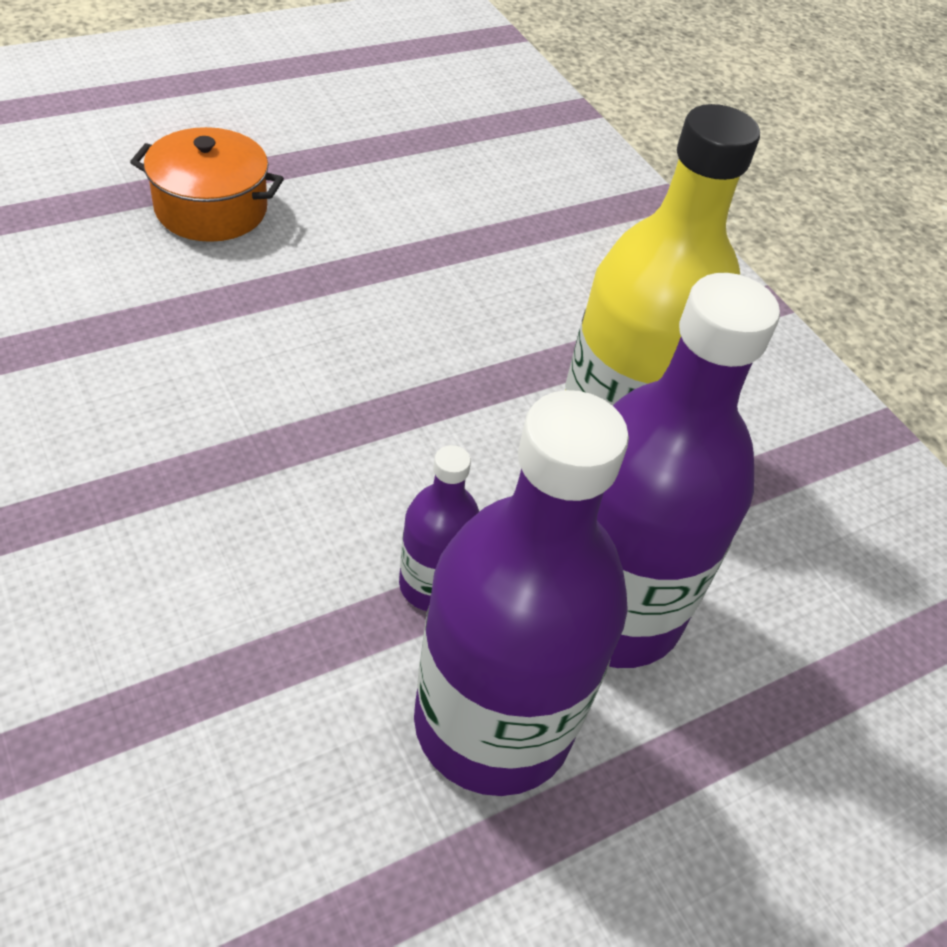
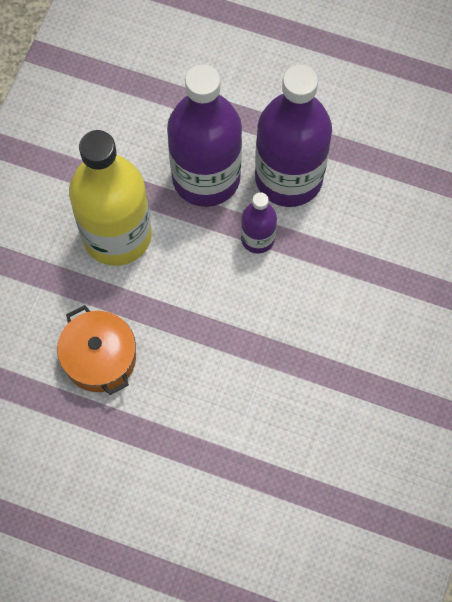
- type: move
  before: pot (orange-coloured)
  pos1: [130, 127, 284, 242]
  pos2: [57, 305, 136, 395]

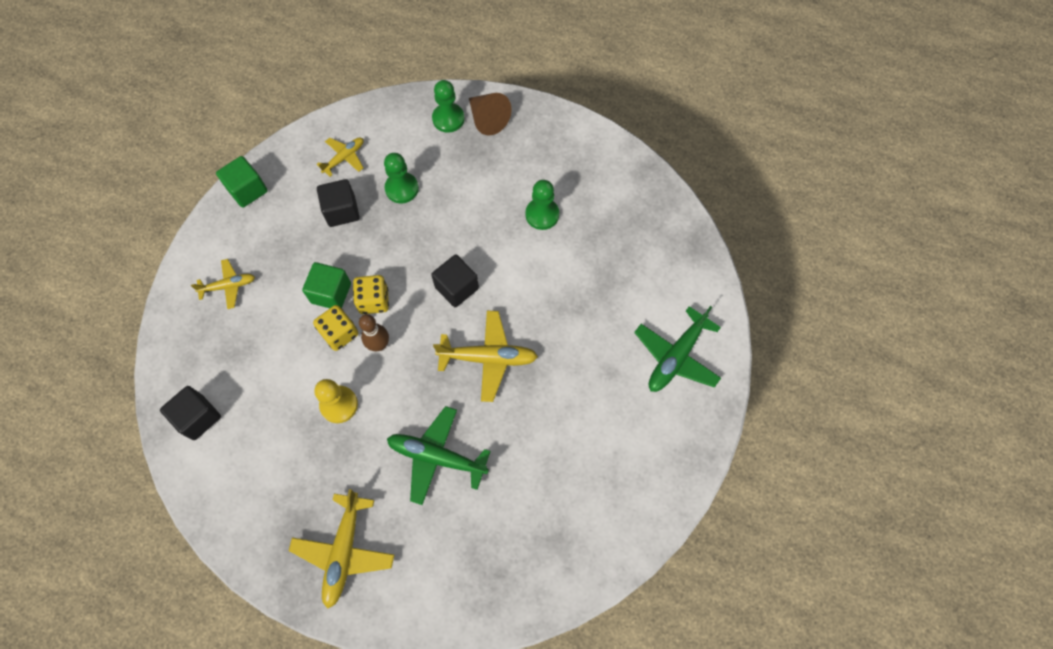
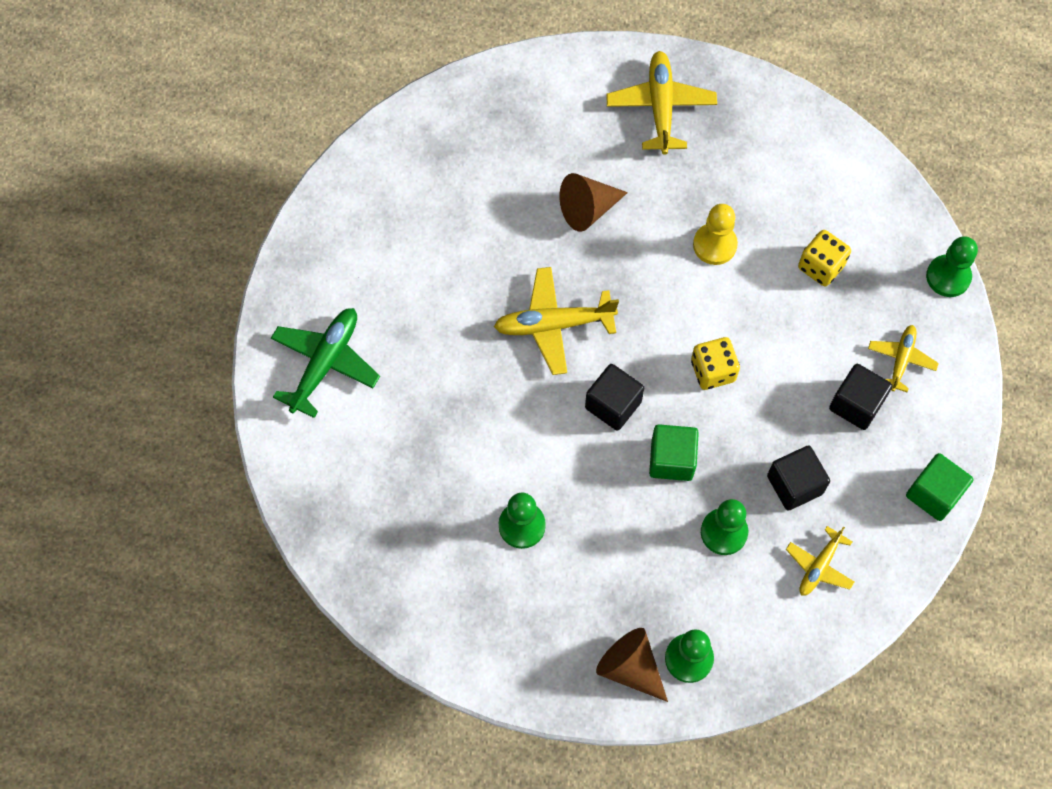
- type: move
  before: cube (jet-black)
  pos1: [160, 386, 221, 440]
  pos2: [829, 364, 892, 430]
- type: rotate
  before: toy plane (bright yellow)
  pos1: [191, 259, 255, 309]
  pos2: [868, 325, 939, 392]
  turn: 135
- type: move
  before: cube (emerald)
  pos1: [302, 262, 351, 308]
  pos2: [649, 424, 699, 481]
- type: move
  before: dice (bright yellow)
  pos1: [313, 305, 358, 351]
  pos2: [798, 230, 851, 286]
- type: delete
  before: tenpin (brown)
  pos1: [359, 314, 389, 351]
- type: replace
  before: toy plane (emerald)
  after: cone shape (brown)
  pos1: [387, 406, 491, 505]
  pos2: [559, 173, 628, 232]
- type: insert
  after: chess pawn (emerald)
  pos2: [926, 236, 978, 297]

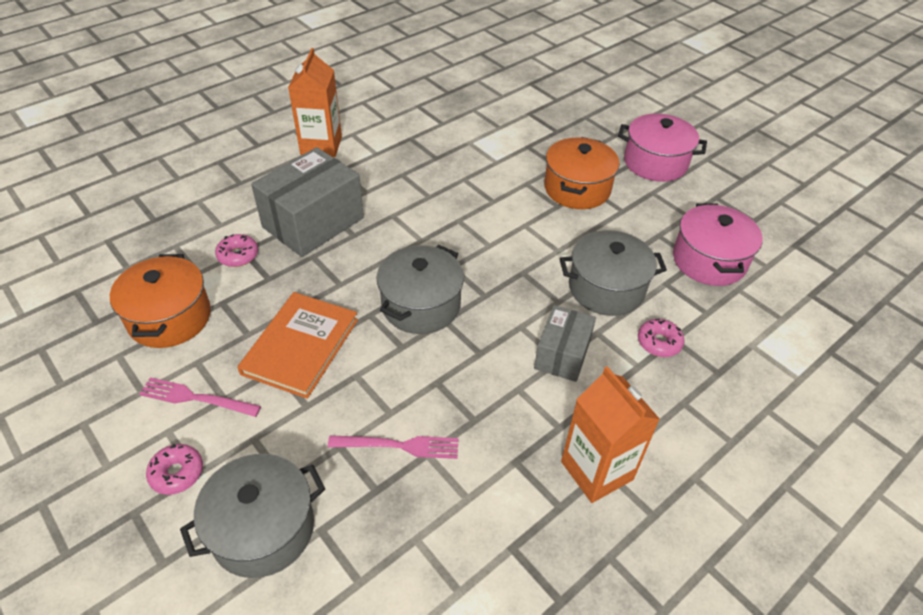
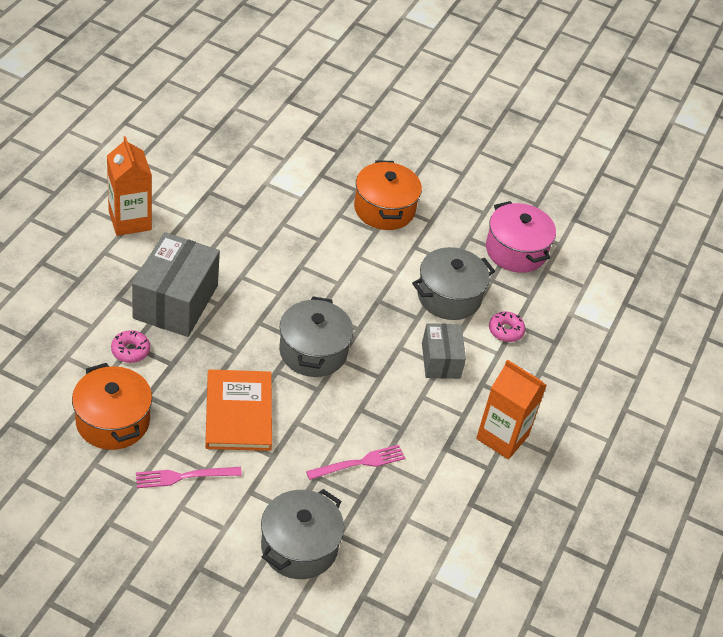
- type: delete
  before: donut (rosy)
  pos1: [146, 444, 203, 495]
- type: delete
  before: pot (rosy)
  pos1: [618, 114, 707, 182]

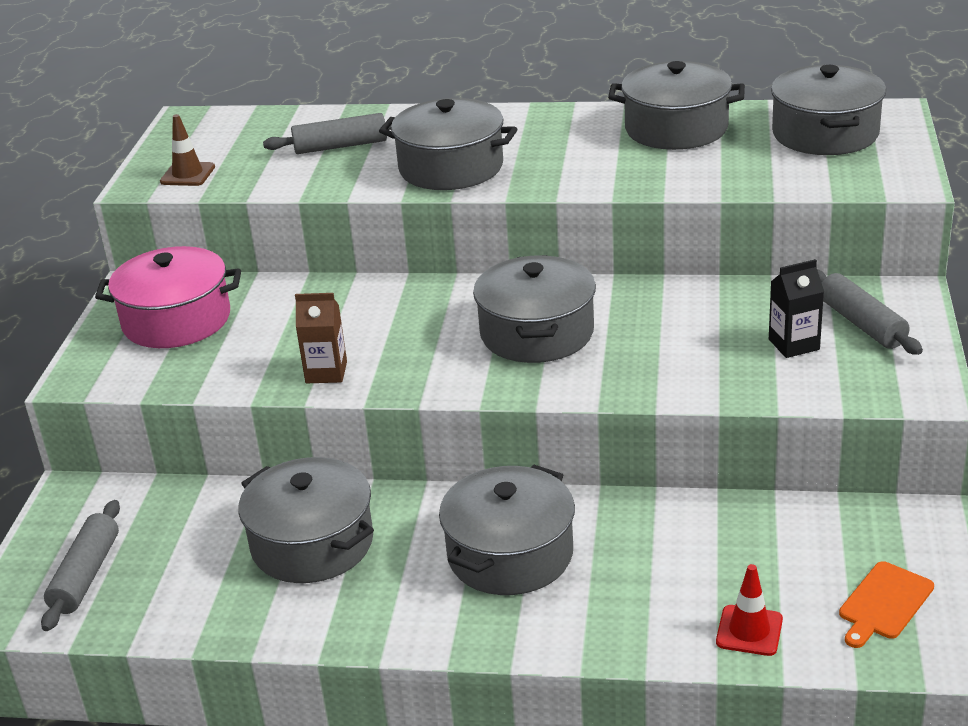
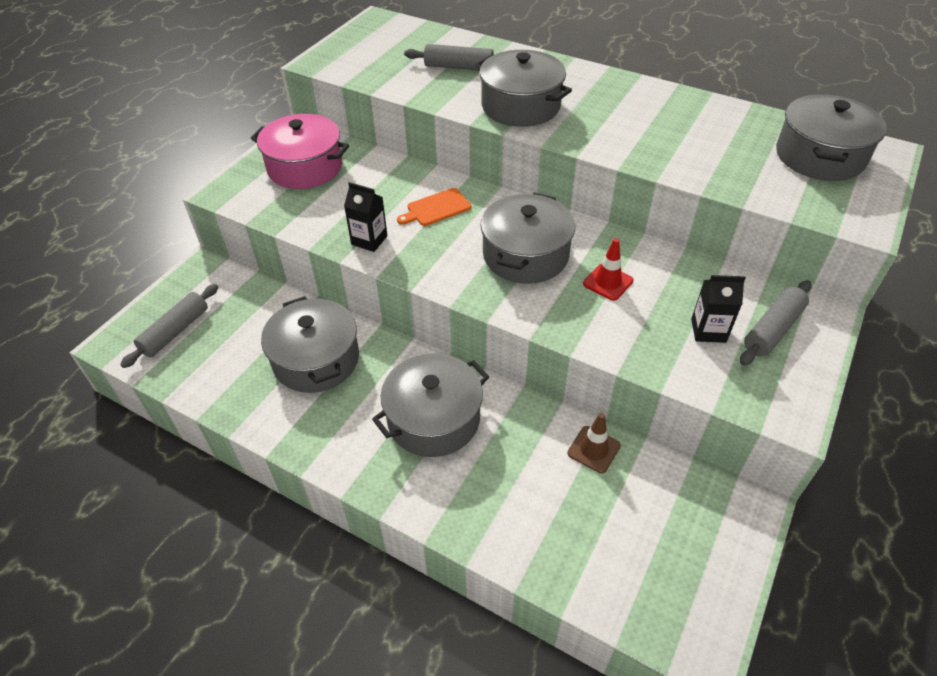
- type: move
  before: road cone (brown)
  pos1: [160, 114, 215, 186]
  pos2: [567, 413, 621, 473]
- type: recolor
  before: juice carton (brown)
  after: juice carton (jet-black)
  pos1: [295, 293, 347, 383]
  pos2: [344, 182, 387, 252]
- type: delete
  before: pot (gray)
  pos1: [608, 61, 745, 150]
- type: move
  before: road cone (crimson)
  pos1: [716, 564, 783, 656]
  pos2: [583, 238, 634, 301]
- type: rotate
  before: rolling pin (gray)
  pos1: [817, 269, 923, 355]
  pos2: [740, 280, 811, 366]
  turn: 45
- type: move
  before: bread board (orange-coloured)
  pos1: [839, 561, 934, 648]
  pos2: [397, 188, 471, 226]

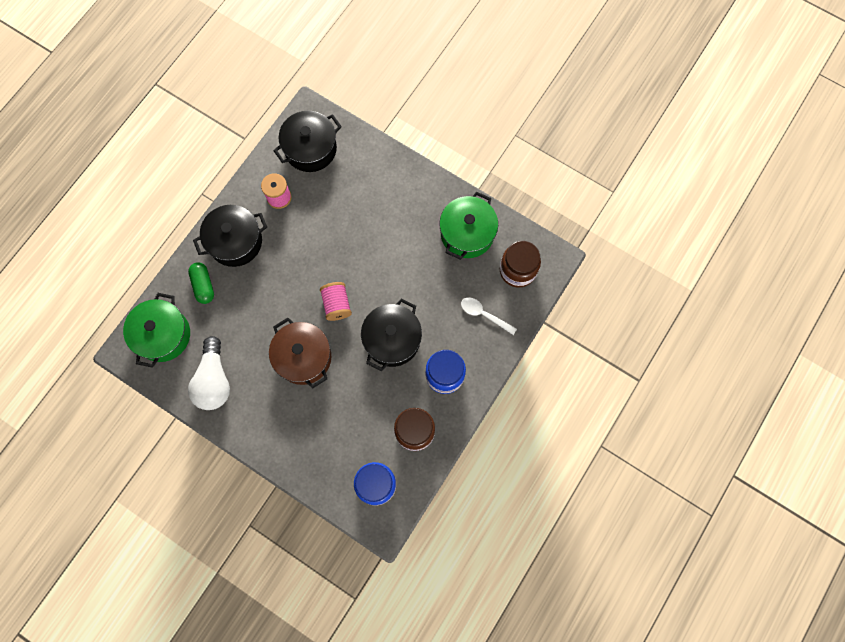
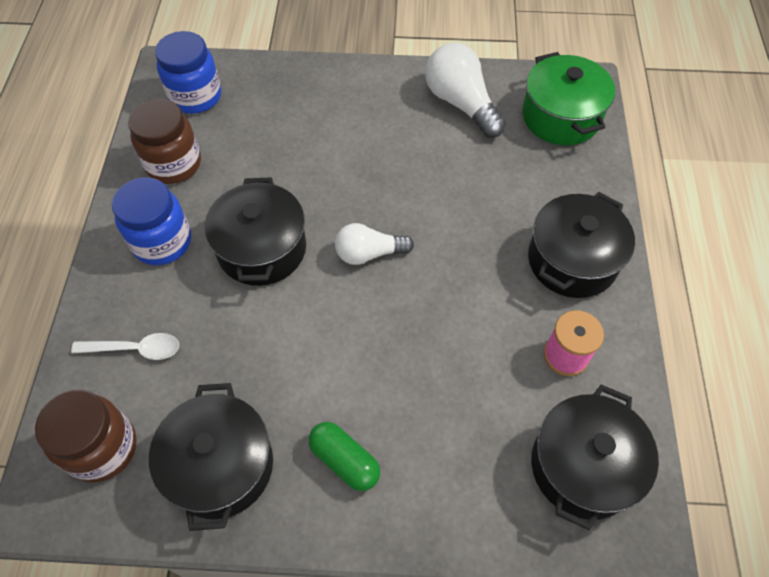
- type: move
  before: capsule (emerald)
  pos1: [188, 263, 214, 304]
  pos2: [309, 422, 380, 491]
- type: delete
  before: pot (brown)
  pos1: [269, 318, 331, 388]
- type: replace
  before: bobbin (rosy)
  after: bulb (snow-white)
  pos1: [320, 282, 352, 321]
  pos2: [335, 223, 414, 265]
- type: recolor
  before: pot (emerald)
  after: pot (jet-black)
  pos1: [439, 192, 498, 260]
  pos2: [149, 383, 273, 531]

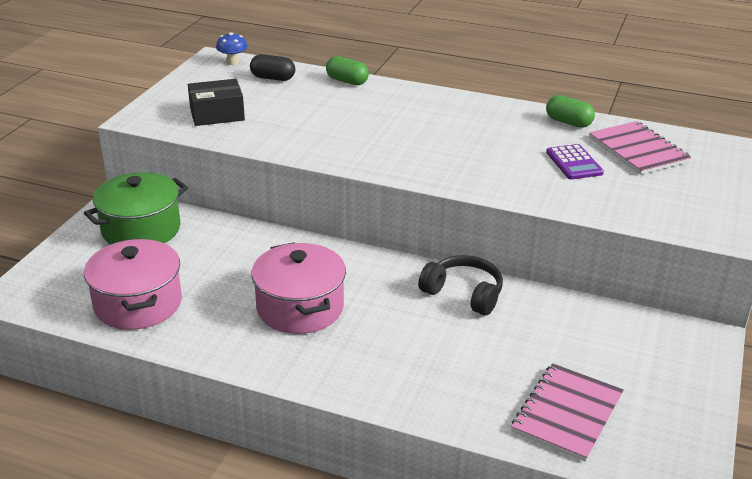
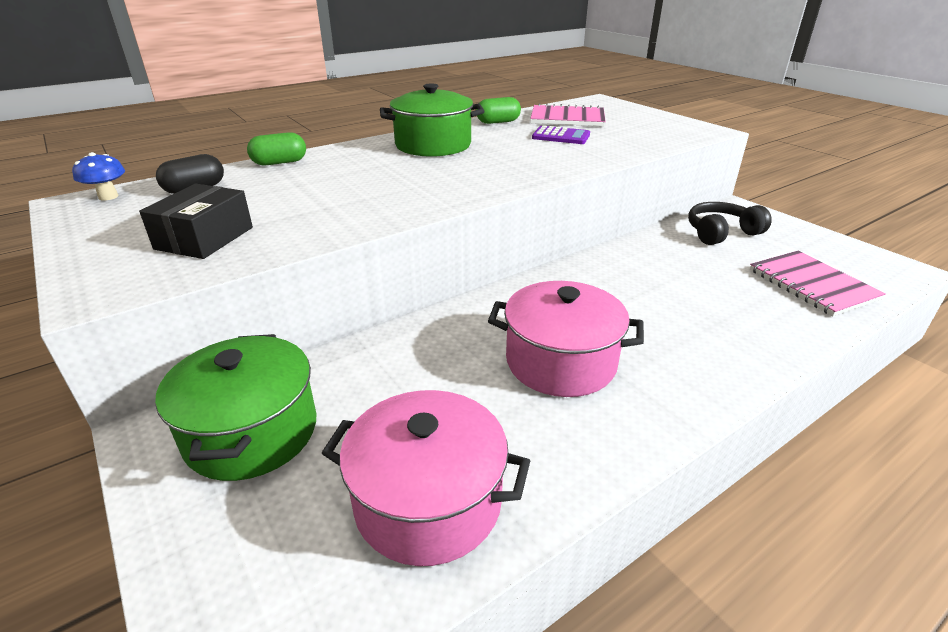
- type: move
  before: headphones (jet-black)
  pos1: [418, 255, 503, 316]
  pos2: [688, 202, 772, 245]
- type: insert
  after: pot (emerald)
  pos2: [380, 83, 484, 157]

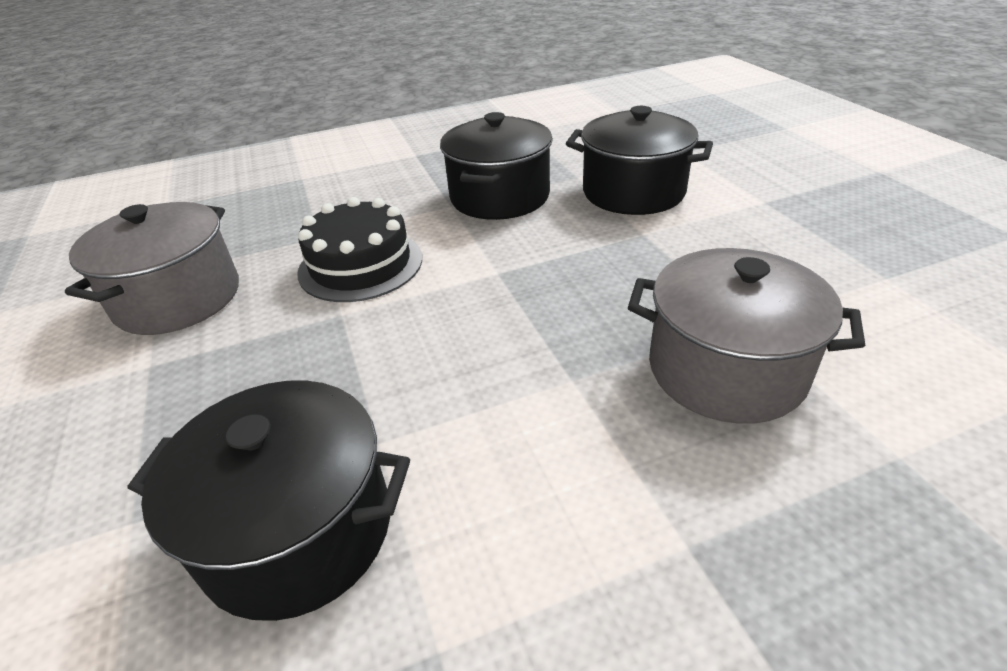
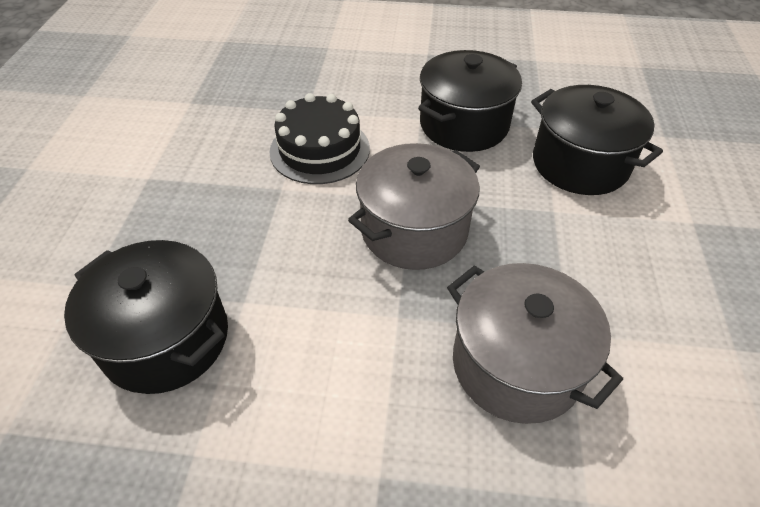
- type: move
  before: pot (gray)
  pos1: [65, 202, 239, 335]
  pos2: [348, 143, 480, 270]

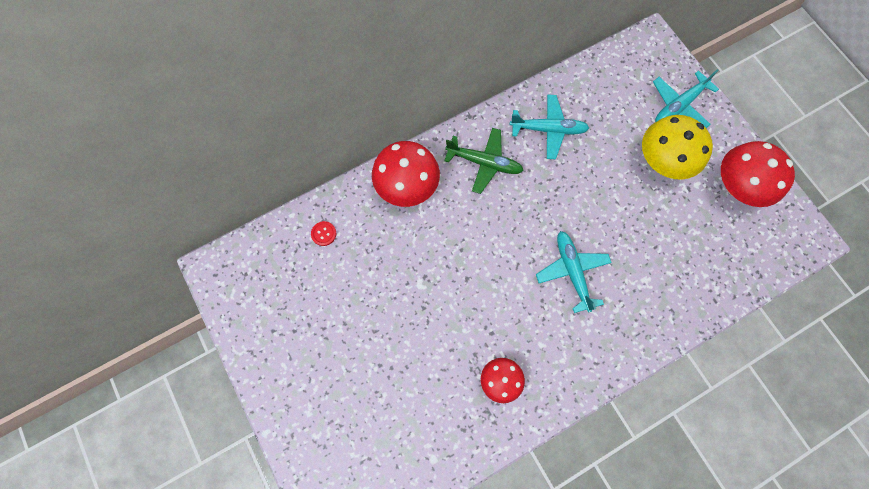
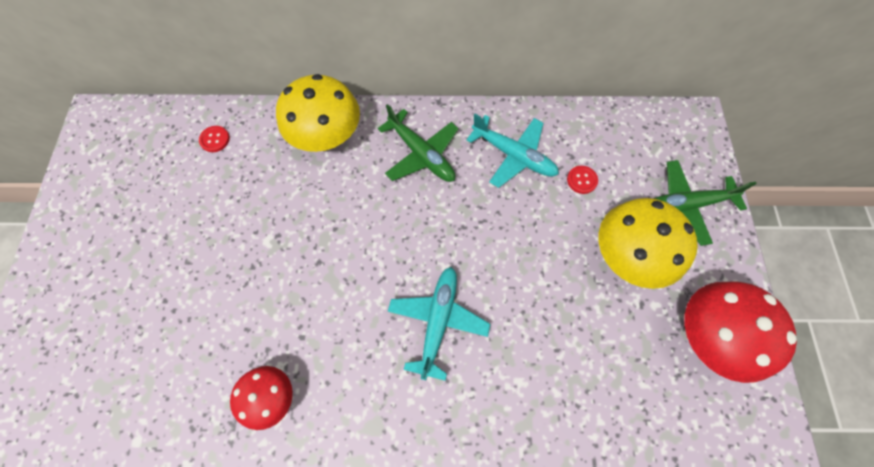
- type: recolor
  before: mushroom (crimson)
  after: mushroom (bright yellow)
  pos1: [372, 141, 440, 207]
  pos2: [276, 74, 360, 152]
- type: recolor
  before: toy plane (teal)
  after: toy plane (emerald)
  pos1: [653, 69, 719, 128]
  pos2: [653, 160, 757, 246]
- type: insert
  after: sewing button (crimson)
  pos2: [567, 166, 598, 194]

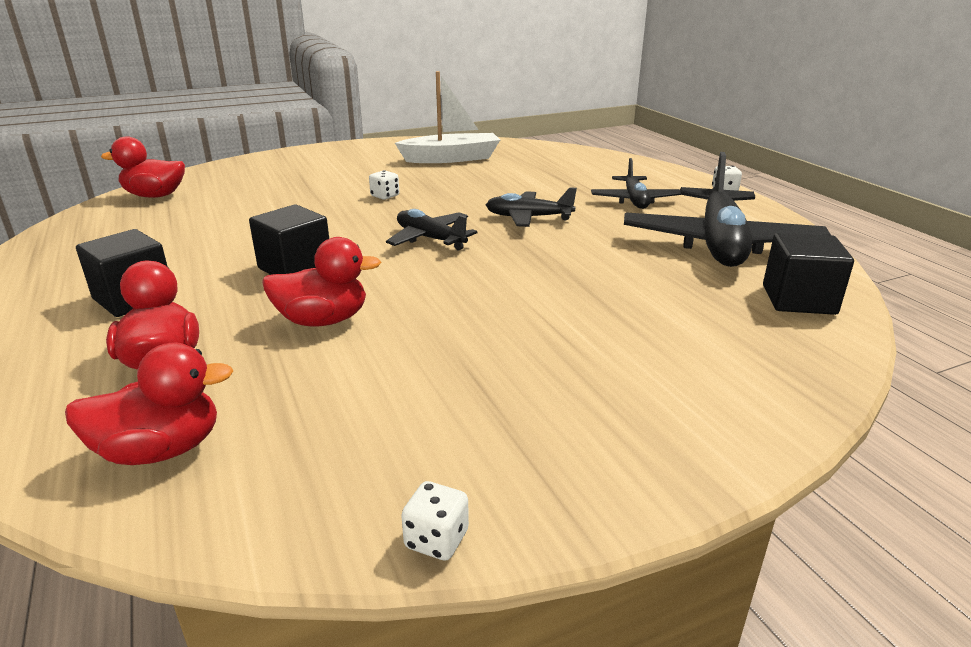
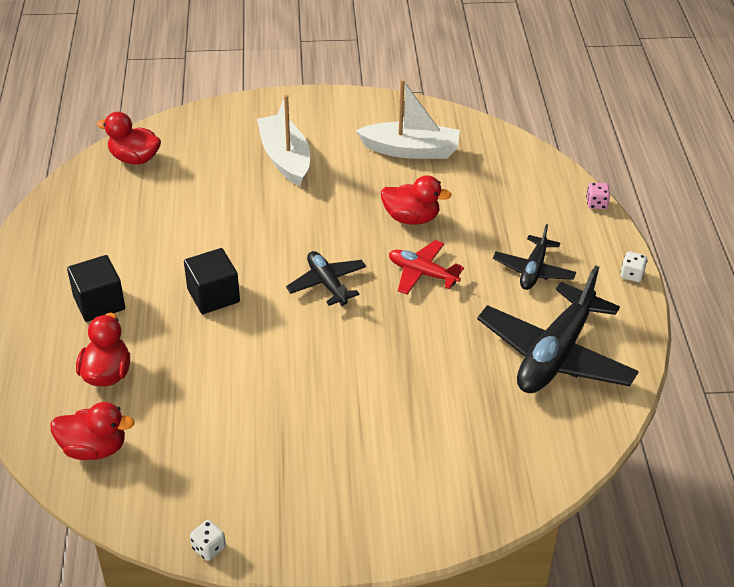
- type: move
  before: toy duck (crimson)
  pos1: [262, 237, 381, 326]
  pos2: [381, 175, 452, 225]
- type: delete
  before: dice (snow-white)
  pos1: [369, 170, 399, 200]
- type: recolor
  before: toy plane (jet-black)
  after: toy plane (crimson)
  pos1: [486, 187, 577, 227]
  pos2: [389, 240, 464, 295]
- type: delete
  before: cube (jet-black)
  pos1: [763, 233, 854, 315]
- type: insert
  after: toy boat (snow-white)
  pos2: [257, 95, 310, 186]
- type: insert
  after: dice (rosy)
  pos2: [586, 183, 610, 209]

